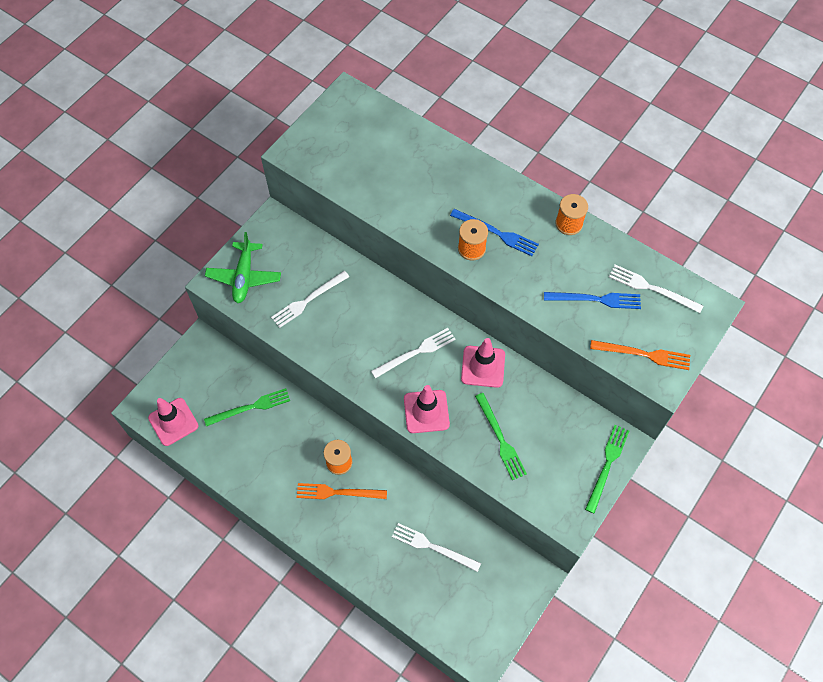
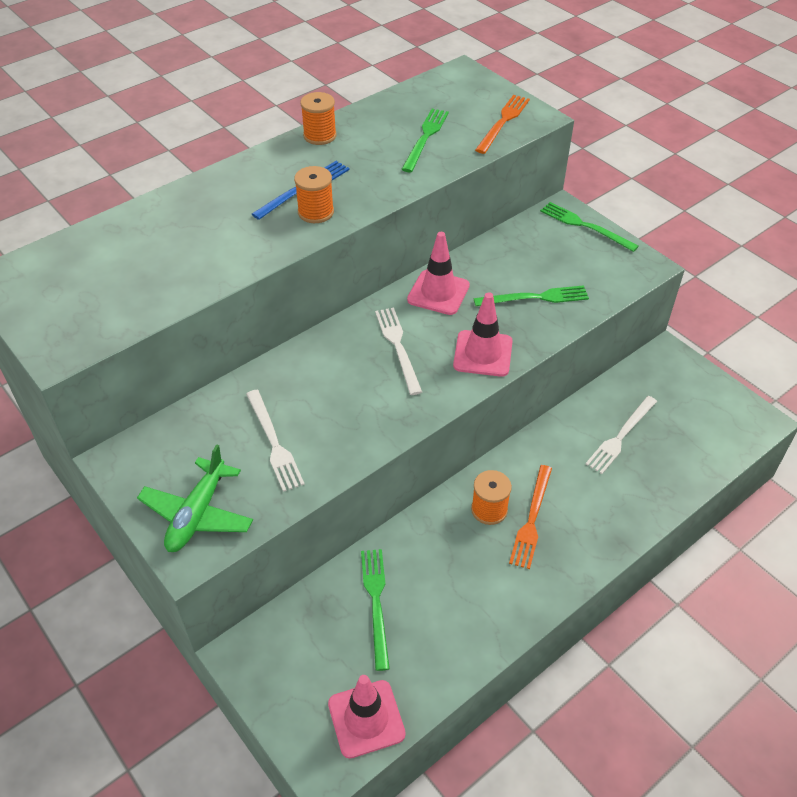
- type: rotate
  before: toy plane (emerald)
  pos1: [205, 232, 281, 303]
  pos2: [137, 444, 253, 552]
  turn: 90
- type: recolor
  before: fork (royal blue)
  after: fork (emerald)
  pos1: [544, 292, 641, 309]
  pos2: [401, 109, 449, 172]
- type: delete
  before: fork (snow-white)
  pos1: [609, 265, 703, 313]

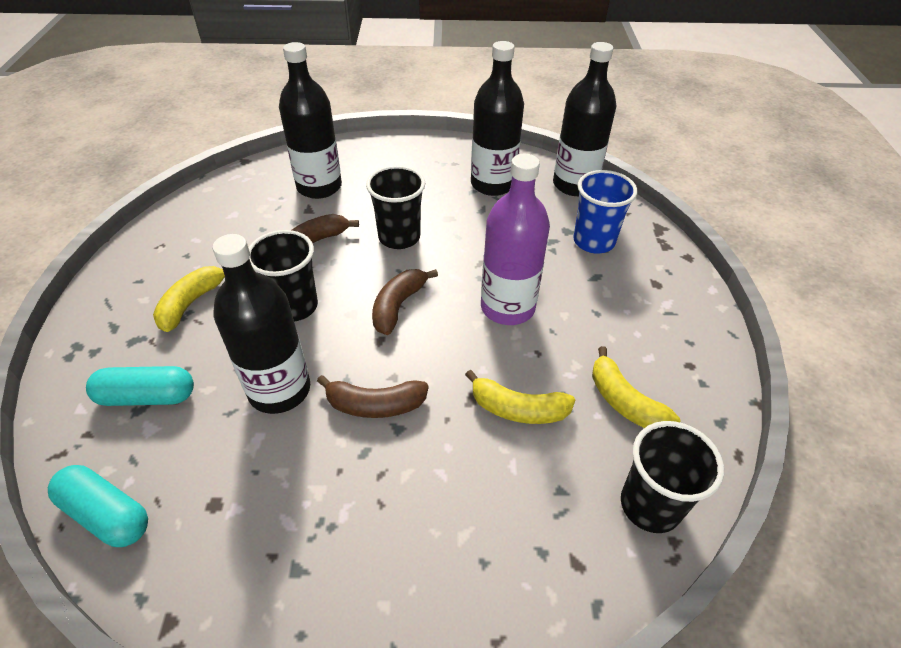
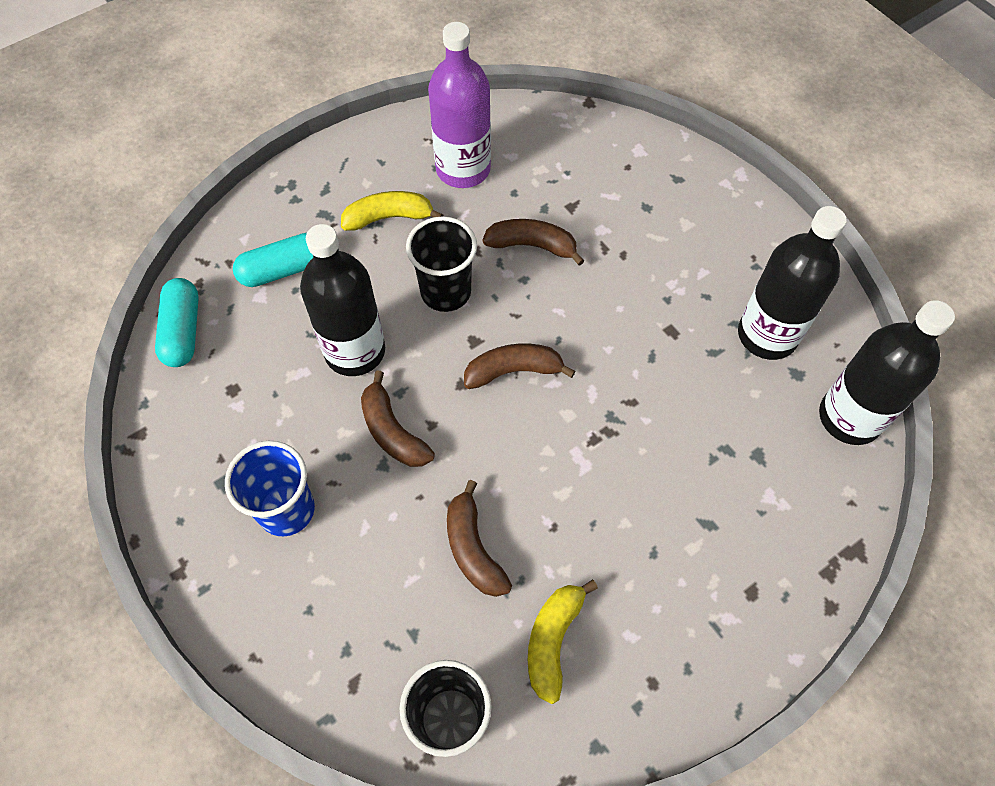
- type: rotate
  before: capsule (teal)
  pos1: [86, 366, 194, 406]
  pos2: [233, 233, 313, 287]
  turn: -75
- type: delete
  before: bottle (jet-black)
  pos1: [279, 42, 342, 199]
- type: delete
  before: tumbler (jet-black)
  pos1: [366, 166, 425, 249]
- type: recolor
  before: banana fruit (bright yellow)
  after: banana fruit (brown)
  pos1: [465, 370, 575, 424]
  pos2: [447, 480, 512, 597]
- type: move
  before: bottle (purple)
  pos1: [481, 154, 550, 325]
  pos2: [428, 22, 491, 188]
- type: move
  before: tumbler (royal blue)
  pos1: [573, 170, 638, 254]
  pos2: [225, 441, 315, 536]

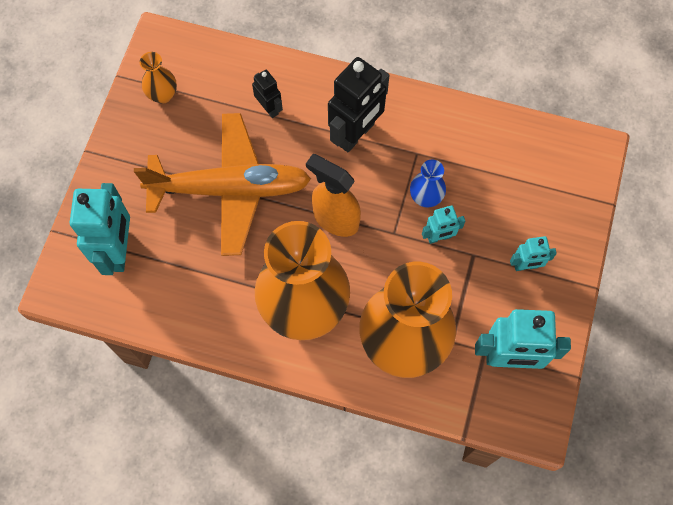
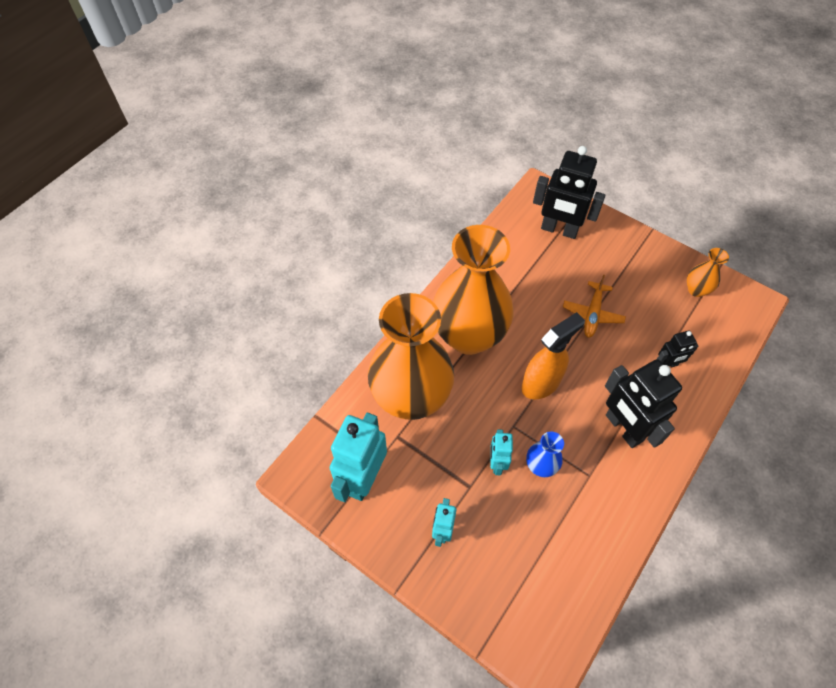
- type: recolor
  before: robot figure (teal)
  after: robot figure (jet-black)
  pos1: [70, 183, 130, 275]
  pos2: [533, 146, 605, 239]
- type: resize
  before: toy plane (orange-coloured)
  pos1: [134, 113, 311, 256]
  pos2: [563, 274, 626, 338]
  scale: 0.46

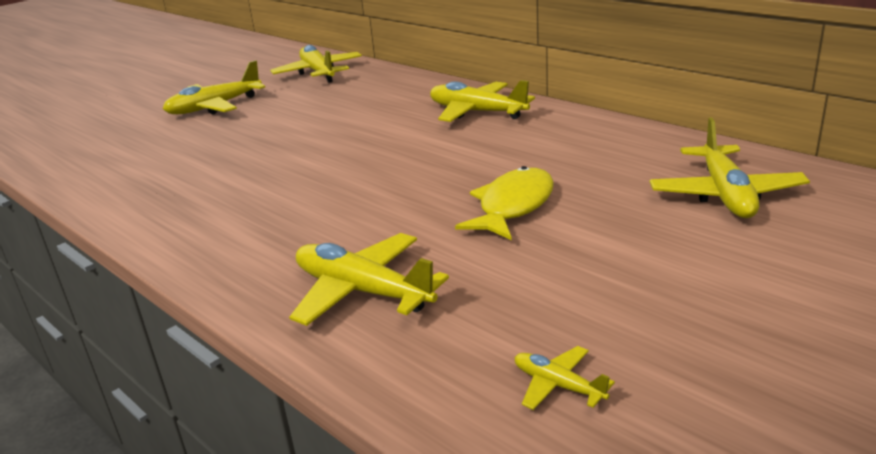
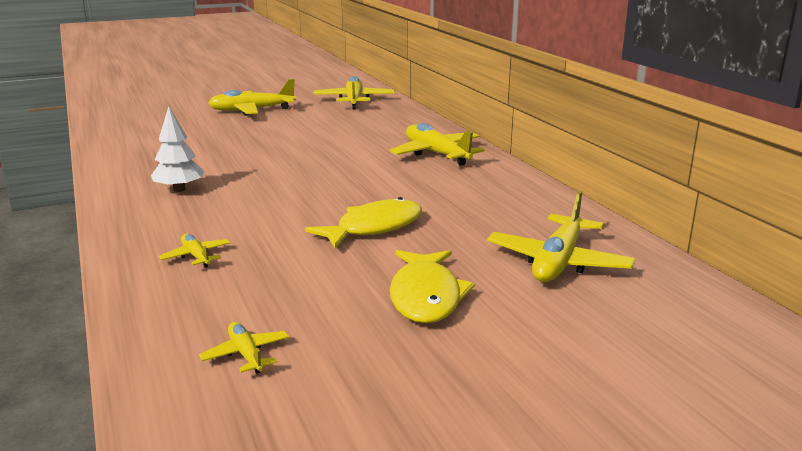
- type: resize
  before: toy plane (bright yellow)
  pos1: [289, 233, 449, 326]
  pos2: [159, 234, 230, 268]
  scale: 0.49
- type: insert
  after: fir tree (snow-white)
  pos2: [151, 106, 204, 192]
- type: insert
  after: toy fish (bright yellow)
  pos2: [390, 250, 475, 323]

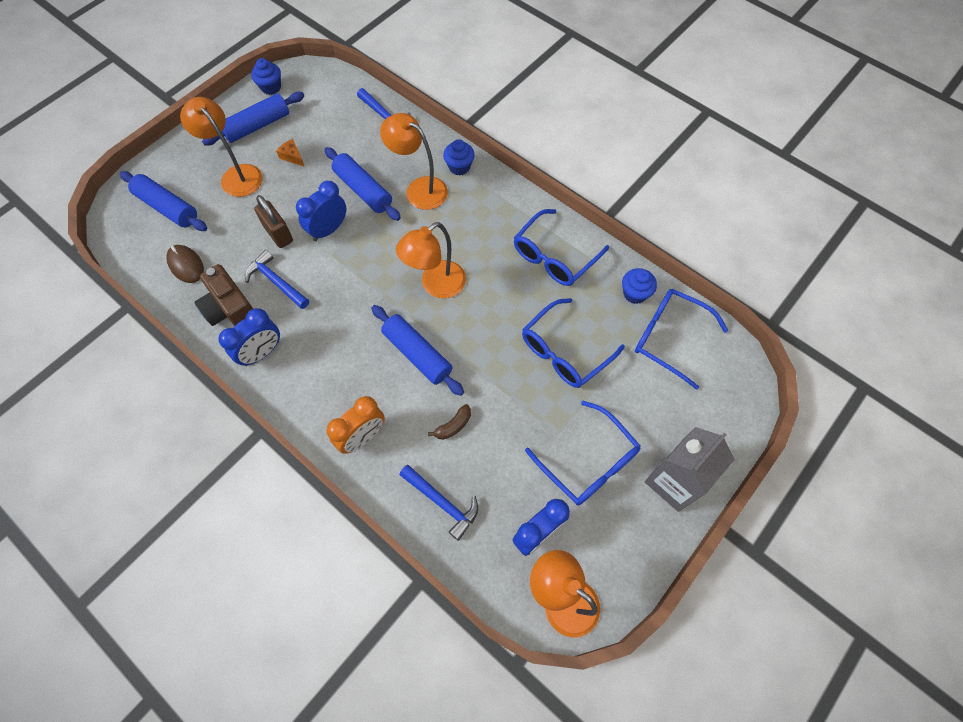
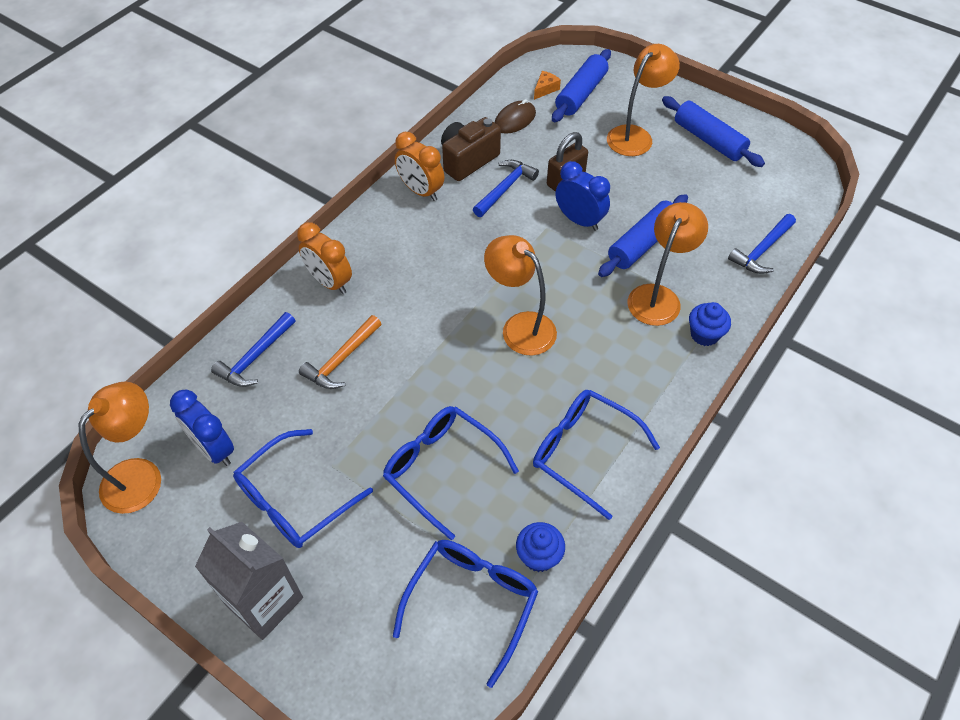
- type: recolor
  before: clock (royal blue)
  after: clock (orange-coloured)
  pos1: [218, 308, 280, 366]
  pos2: [395, 132, 444, 201]
- type: delete
  before: muffin (royal blue)
  pos1: [251, 58, 281, 95]
- type: move
  before: piece of cheese (orange-coloured)
  pos1: [276, 139, 305, 167]
  pos2: [534, 71, 561, 100]
- type: delete
  before: rolling pin (royal blue)
  pos1: [371, 305, 464, 396]
- type: replace
  before: banana fruit (brown)
  after: hammer (orange-coloured)
  pos1: [428, 404, 471, 440]
  pos2: [299, 315, 381, 389]

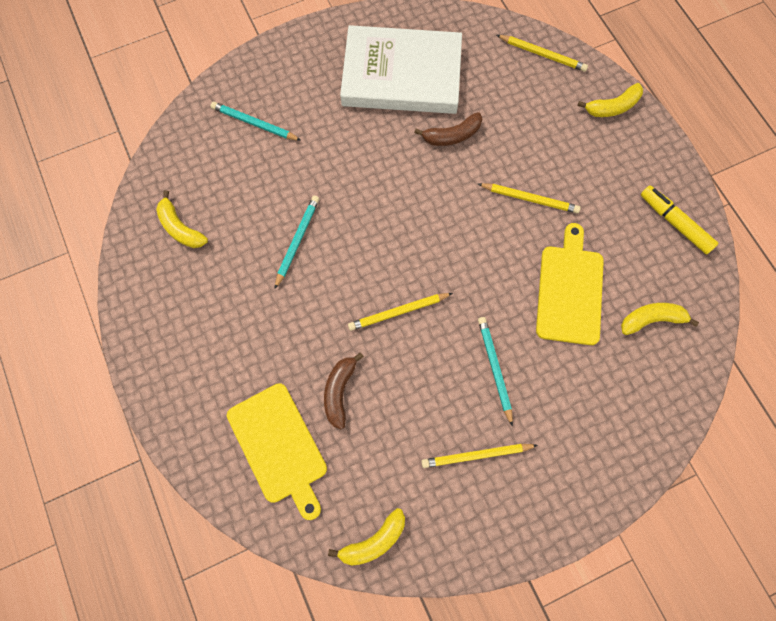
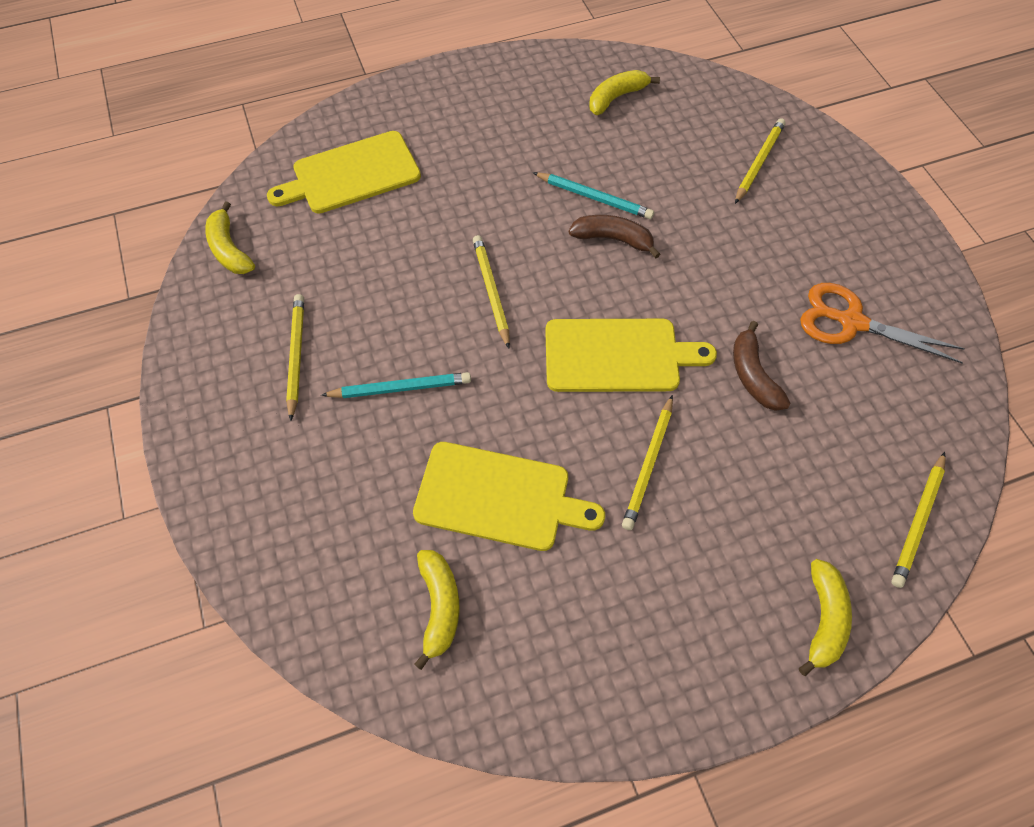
- type: recolor
  before: lead pencil (teal)
  after: lead pencil (bright yellow)
  pos1: [211, 102, 301, 141]
  pos2: [735, 118, 786, 204]
- type: move
  before: banana fruit (brown)
  pos1: [324, 352, 364, 430]
  pos2: [569, 215, 660, 259]
- type: replace
  before: hardback (snow-white)
  after: scissors (orange-coloured)
  pos1: [340, 25, 462, 114]
  pos2: [800, 283, 965, 363]
- type: rotate
  before: banana fruit (bright yellow)
  pos1: [577, 83, 643, 117]
  pos2: [799, 559, 852, 676]
  turn: -150
- type: delete
  before: marker (bright yellow)
  pos1: [641, 185, 719, 254]
- type: insert
  after: bread board (bright yellow)
  pos2: [545, 319, 717, 392]

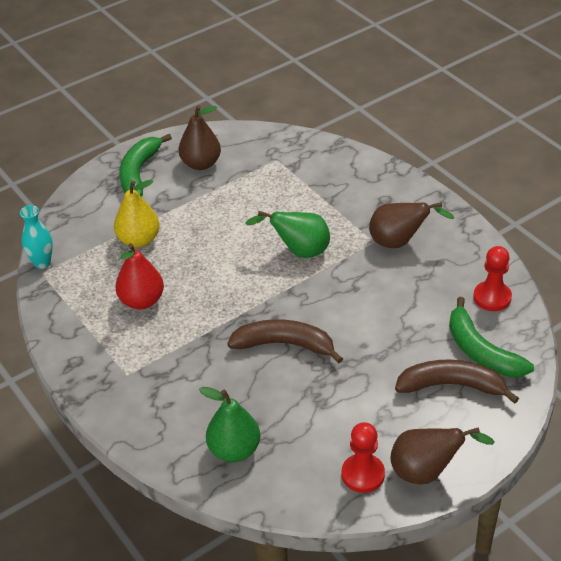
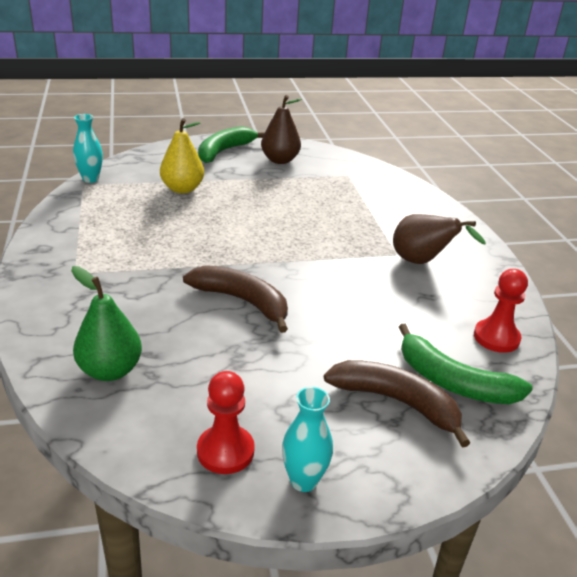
- type: delete
  before: pear (crimson)
  pos1: [115, 243, 164, 309]
- type: delete
  before: pear (emerald)
  pos1: [245, 211, 330, 258]
- type: replace
  before: pear (brown)
  after: tall vase (teal)
  pos1: [390, 427, 495, 484]
  pos2: [282, 387, 333, 492]
- type: rotate
  before: banana fruit (emerald)
  pos1: [449, 297, 534, 377]
  pos2: [399, 324, 533, 404]
  turn: -45

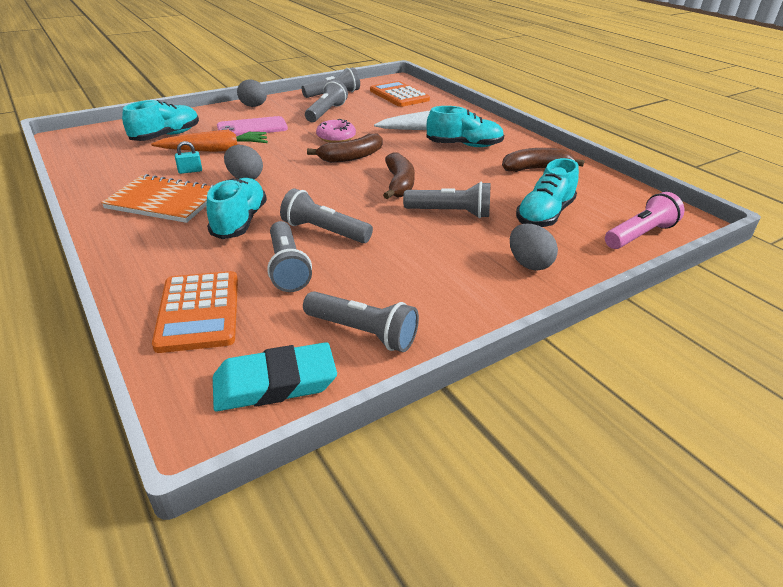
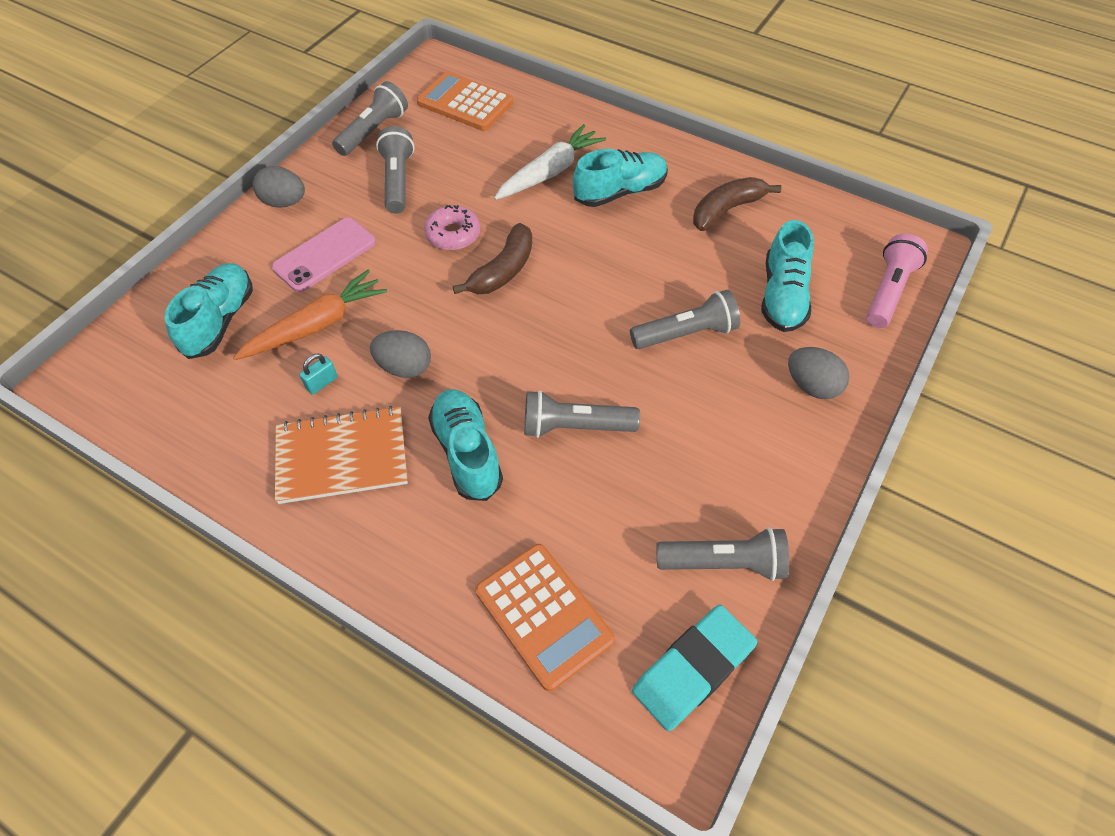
- type: delete
  before: pocket torch (gray)
  pos1: [267, 221, 312, 292]
- type: delete
  before: banana fruit (brown)
  pos1: [383, 152, 415, 199]

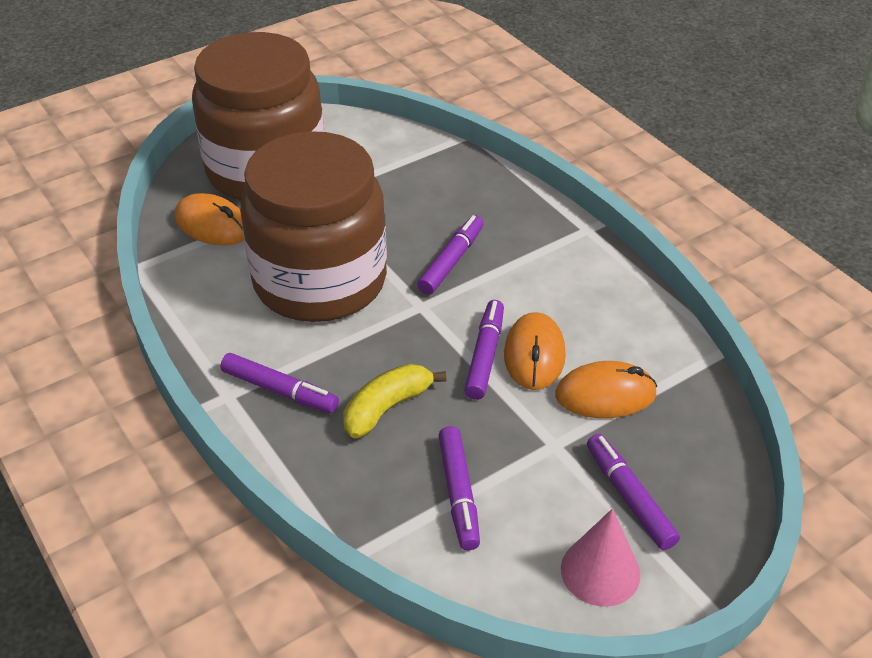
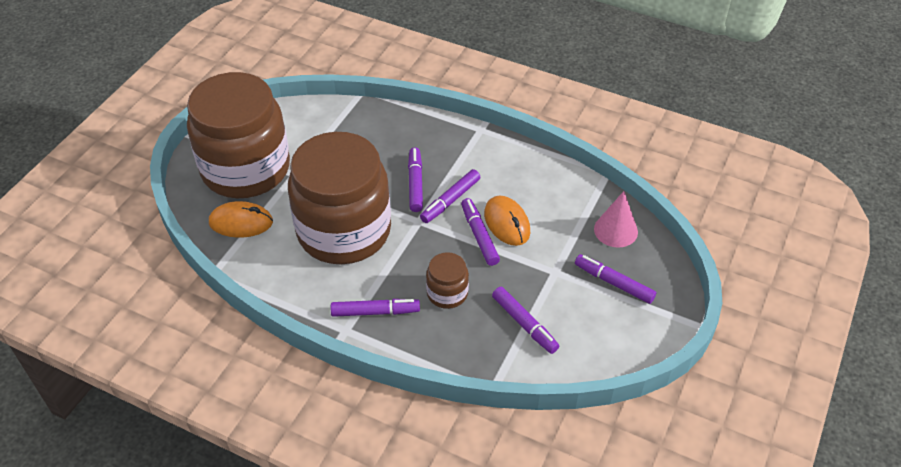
- type: replace
  before: banana fruit (bright yellow)
  after: preserve jar (brown)
  pos1: [343, 364, 446, 438]
  pos2: [426, 252, 469, 309]
- type: delete
  before: computer mouse (orange-coloured)
  pos1: [555, 361, 657, 418]
- type: move
  before: cone shape (rosy)
  pos1: [561, 509, 640, 607]
  pos2: [594, 191, 638, 248]
- type: insert
  after: marker (purple)
  pos2: [420, 169, 480, 223]

